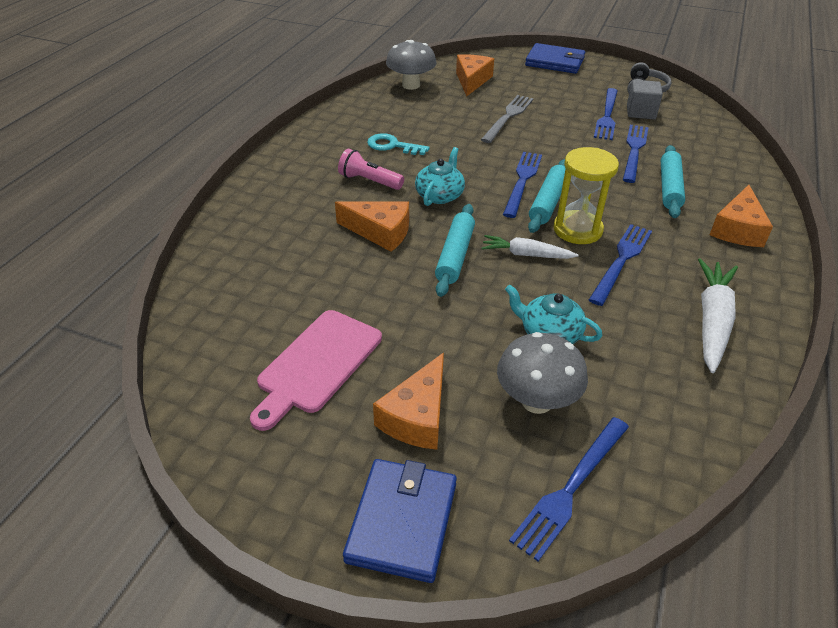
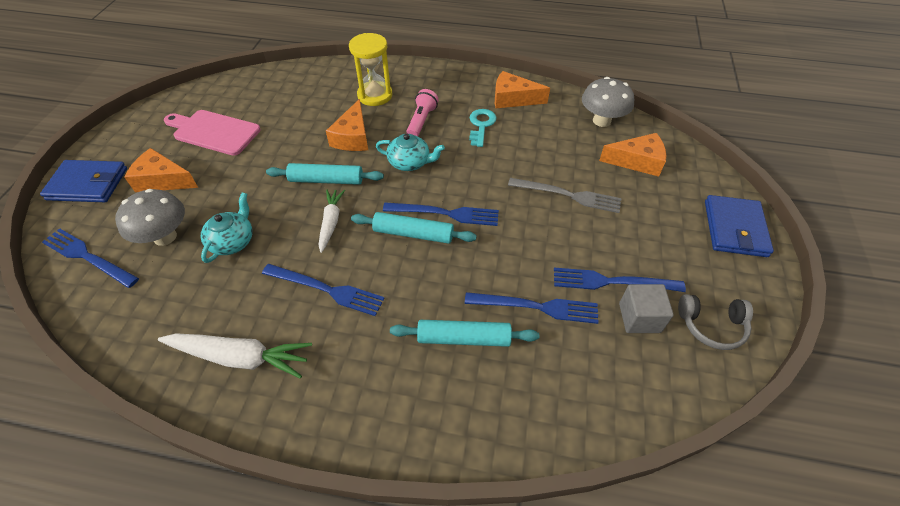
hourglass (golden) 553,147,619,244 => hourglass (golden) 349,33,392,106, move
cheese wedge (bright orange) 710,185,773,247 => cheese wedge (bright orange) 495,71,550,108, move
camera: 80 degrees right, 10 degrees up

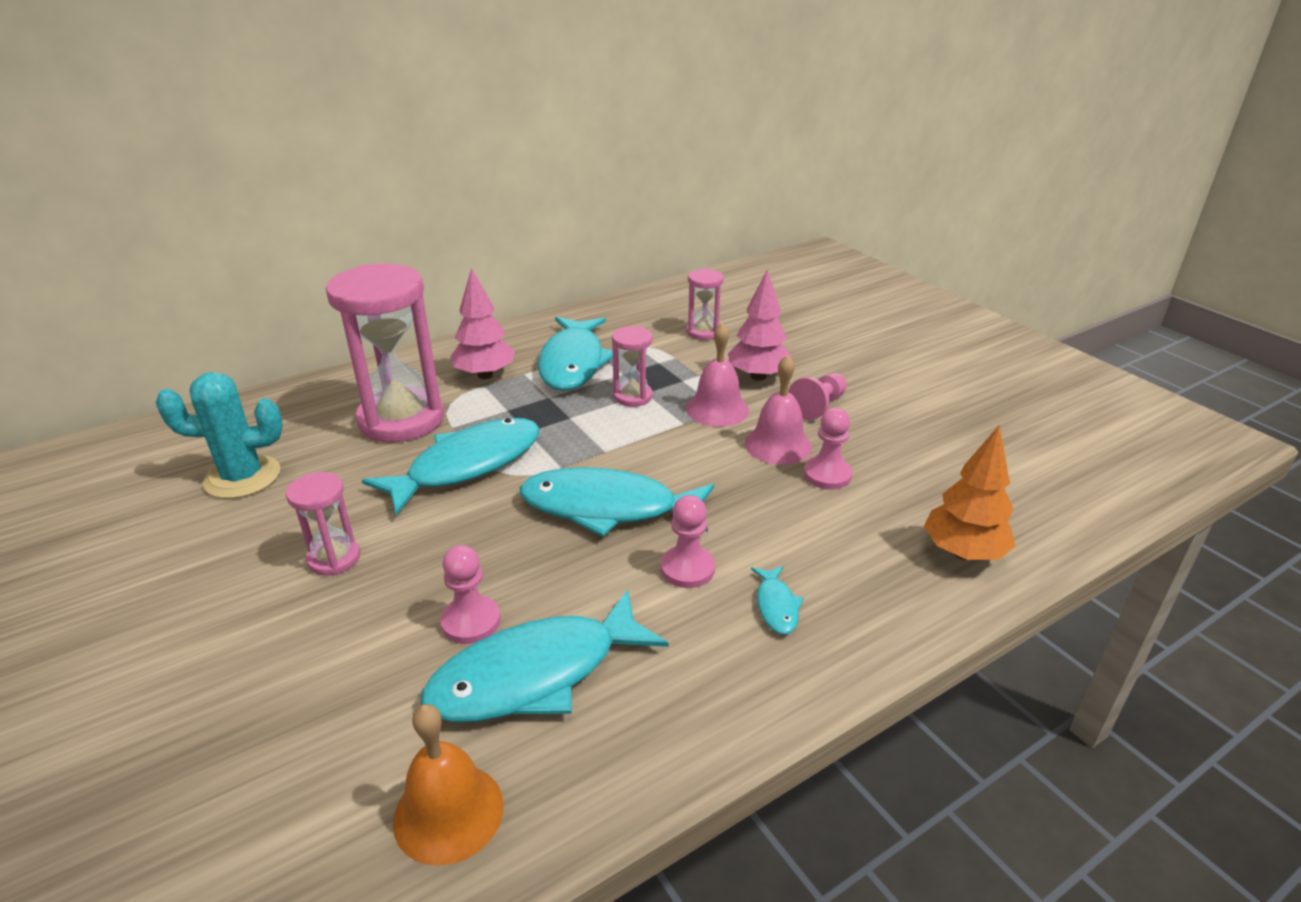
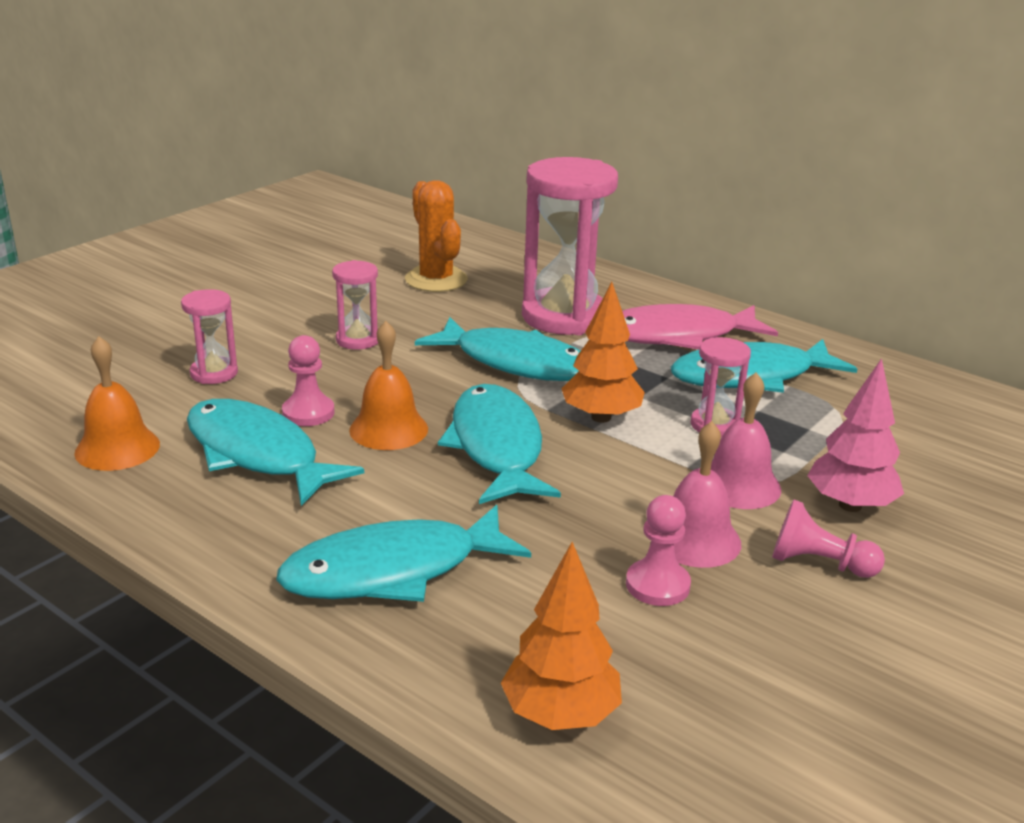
toy tree (rosy) 450,268,515,379 => toy fish (rosy) 622,304,778,350
hourglass (rosy) 686,269,724,340 => hourglass (rosy) 181,289,238,384, move
cactus (turquoise) 156,372,283,499 => cactus (bright orange) 405,180,468,292
pawn (rosy) 661,495,715,588 => nothing
toy fish (turquoise) 751,566,804,635 => toy fish (turquoise) 276,505,531,602, x2.34
nothing => toy tree (bright orange) 561,282,645,423
nothing => school bell (bright orange) 349,321,428,450
camera: 70 degrees right, 5 degrees down

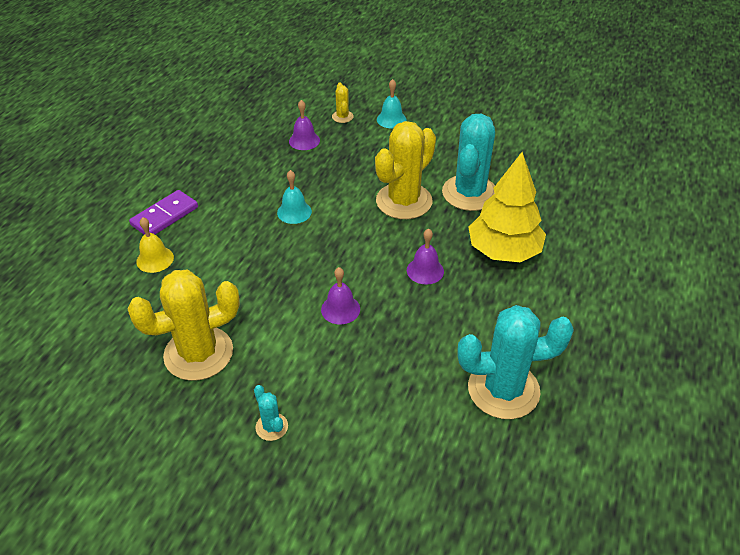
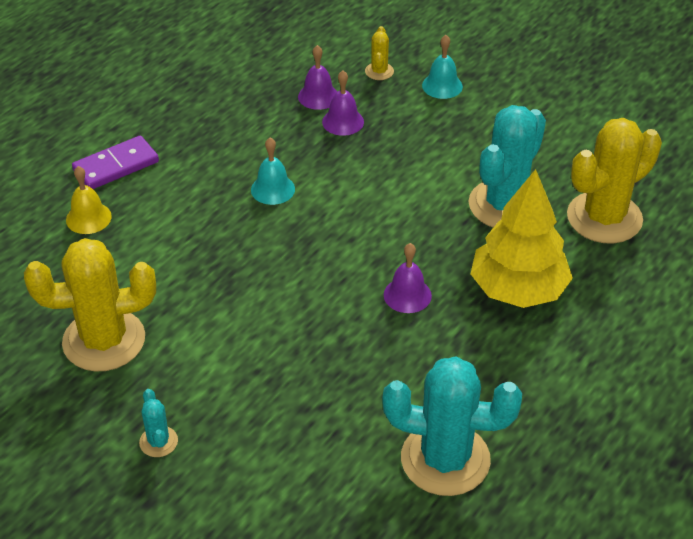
cactus (golden) 375,121,436,219 => cactus (golden) 567,118,662,244, move
school bell (purple) 321,267,360,324 => school bell (purple) 322,71,364,136, move
camera: 15 degrees right, 0 degrees up

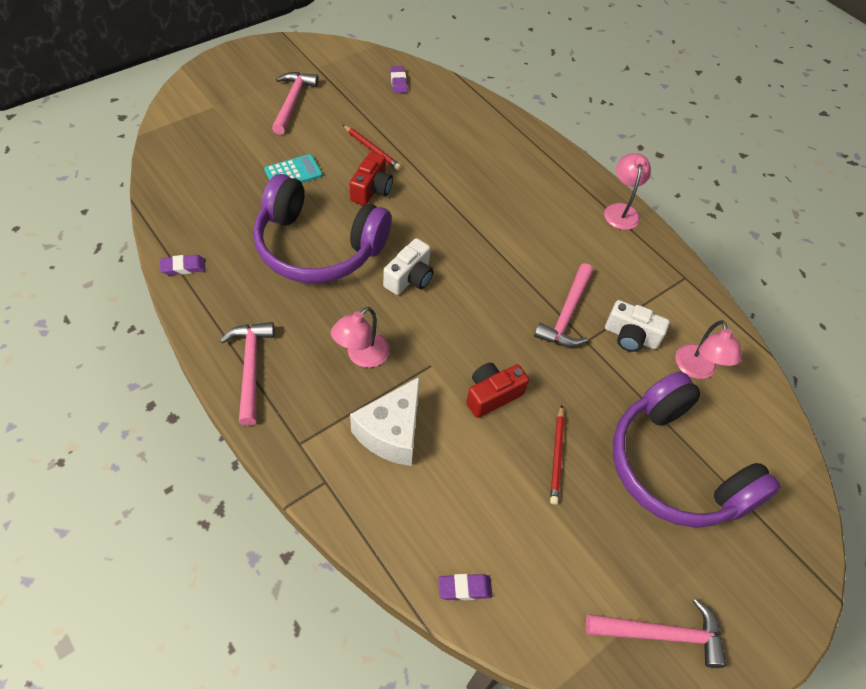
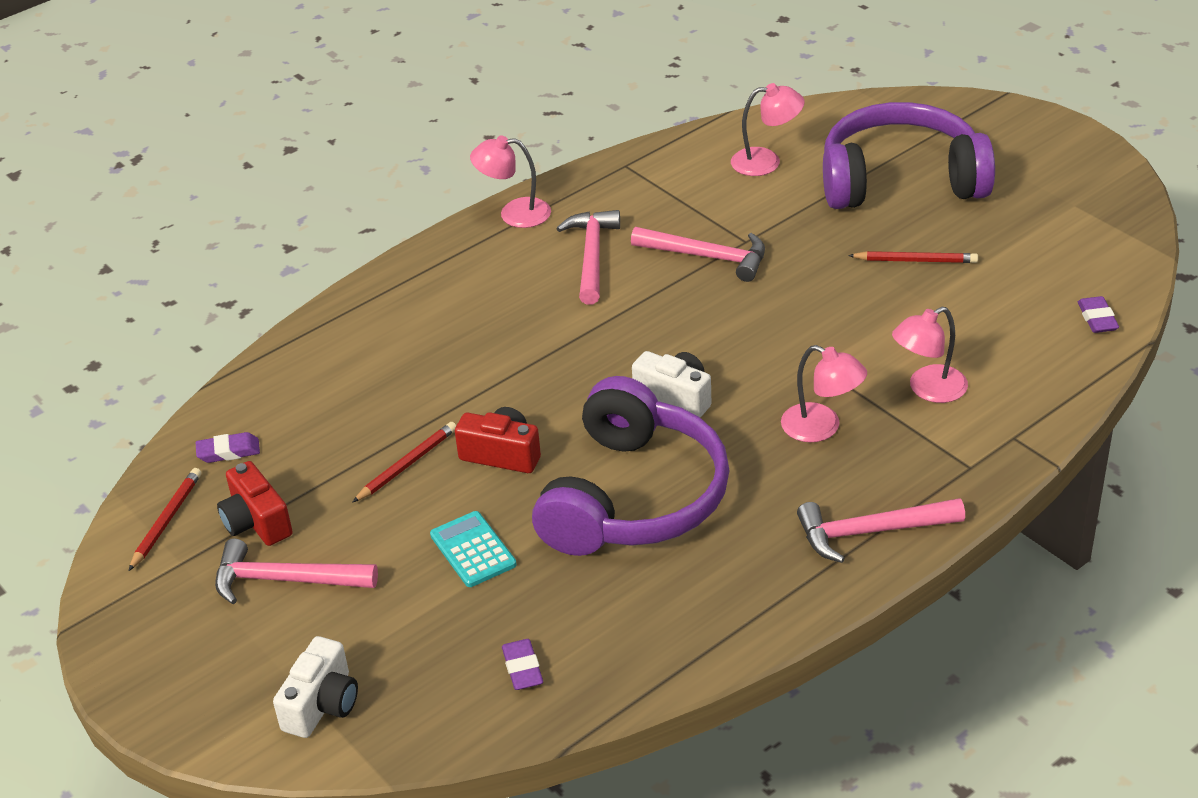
gum eraser (purple) 160,255,205,275 => gum eraser (purple) 502,639,543,690, move
photo camera (pure white) 605,300,670,352 => photo camera (pure white) 273,636,358,738, move
photo camera (crimson) 466,363,529,418 => photo camera (crimson) 217,461,293,546, move
over-ear headphones (purple) 613,371,781,528 => over-ear headphones (purple) 823,102,995,209, 150 degrees counterclockwise
cheese wedge (pure white) 350,377,420,466 => lamp (rosy) 892,307,968,403
carpenter's hammer (rosy) 586,598,726,668 => carpenter's hammer (rosy) 556,210,620,305, move
nothing => lead pencil (crimson) 129,468,201,571
camera: 85 degrees left, 15 degrees down

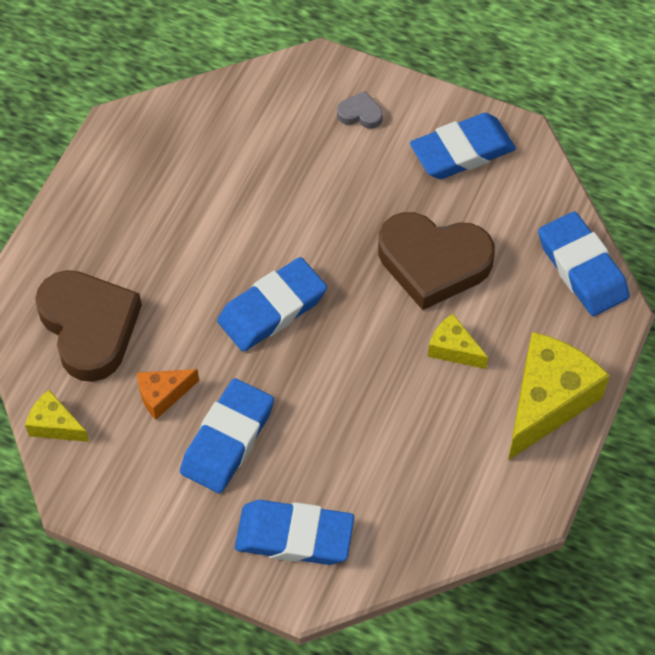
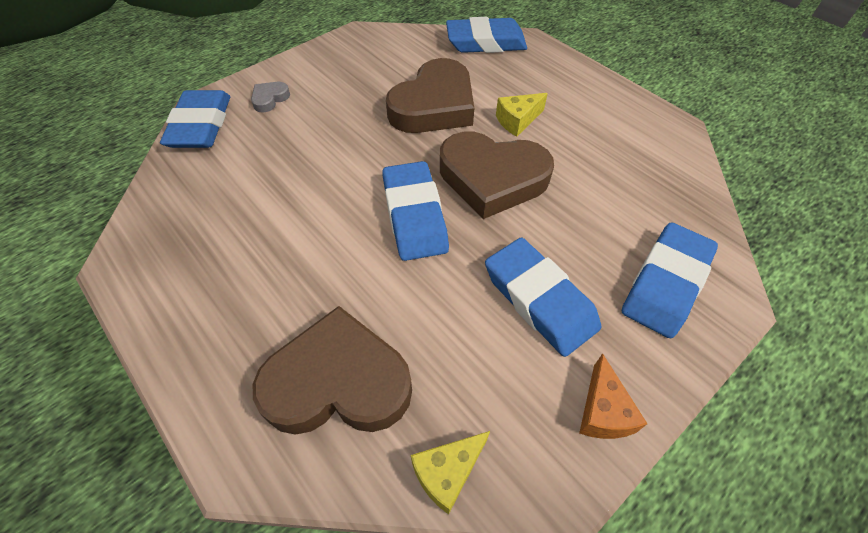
gum eraser (royal blue) 410,113,516,179 => gum eraser (royal blue) 160,90,230,148, move
cheese wedge (golden) 508,332,610,461 => nothing
cheese wedge (bright orange) 137,369,199,420 => cheese wedge (bright orange) 579,353,647,439, move
nothing => heart (russet) 440,132,554,219
camera: 65 degrees left, 5 degrees down

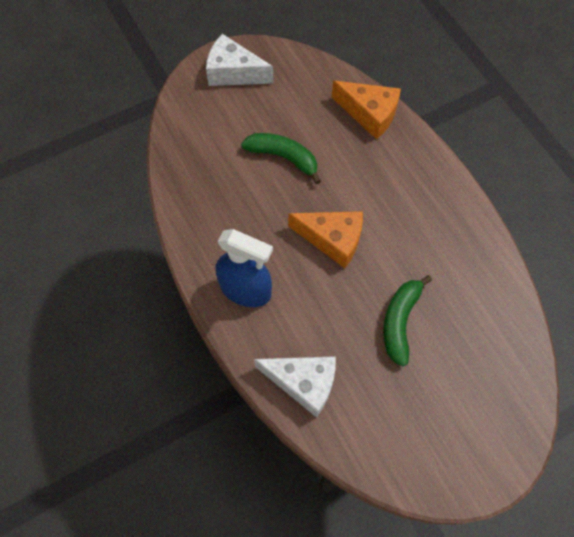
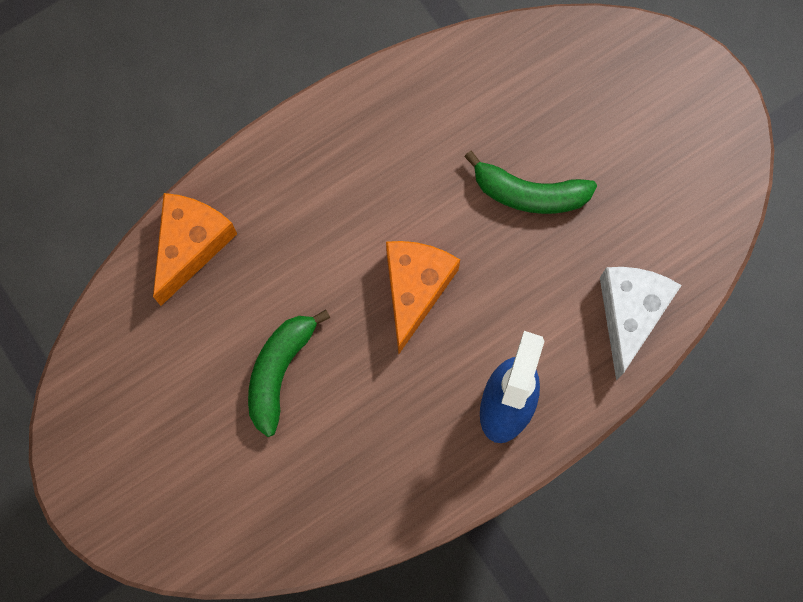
cheese wedge (pure white) 206,34,274,86 => nothing
camera: 95 degrees left, 10 degrees up

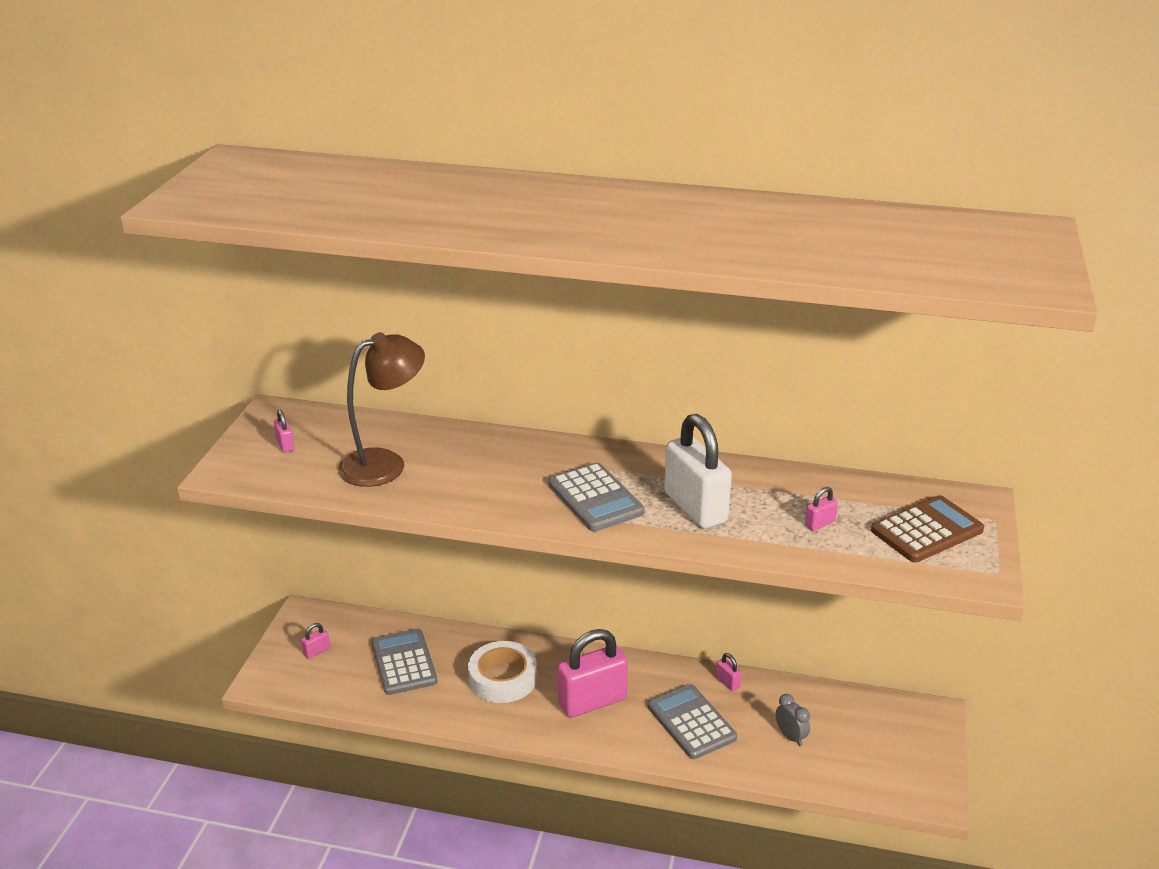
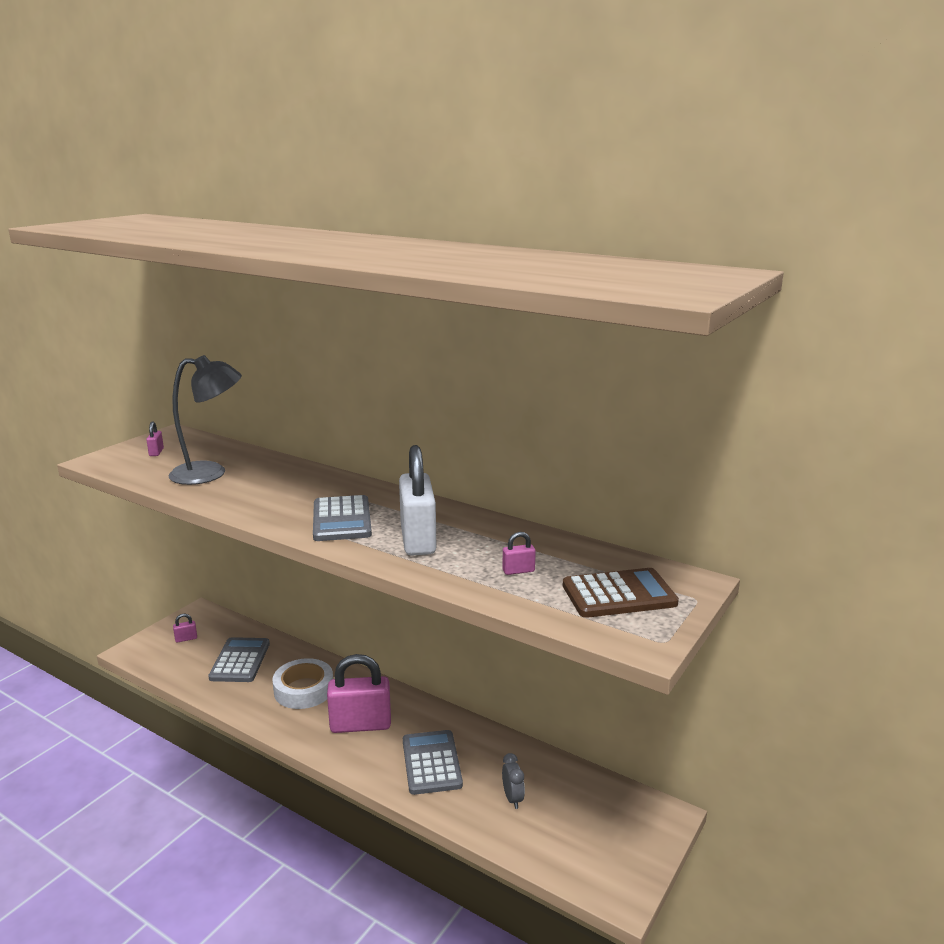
lamp (russet) 338,332,425,487 => lamp (grey) 169,355,242,485
lock (rosy) 716,653,741,691 => nothing
camera: 20 degrees right, 10 degrees down

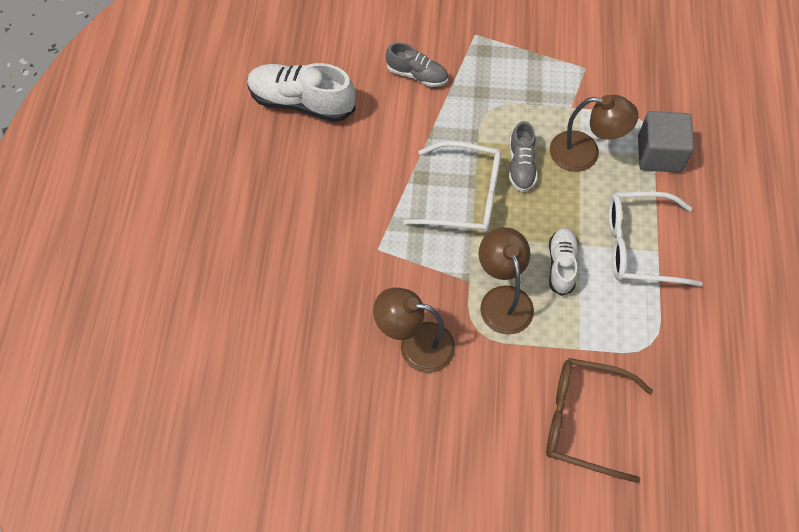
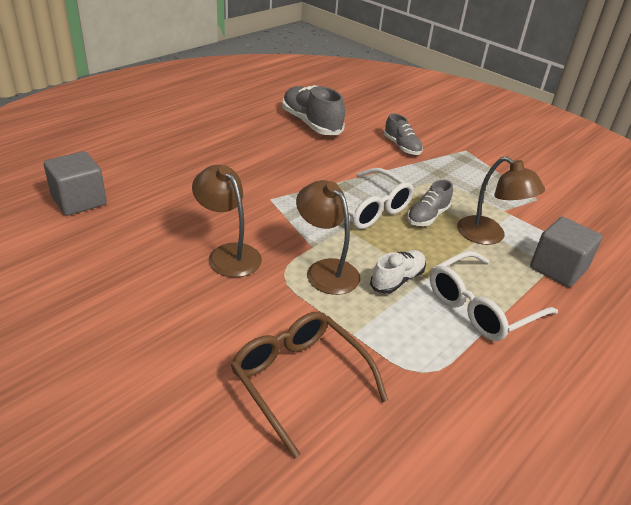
sneaker (pure white) 247,63,356,122 => sneaker (grey) 282,85,345,135
glasses (pure white) 609,192,703,287 => glasses (pure white) 430,251,558,341, 75 degrees counterclockwise
lamp (russet) 479,227,534,335 => lamp (russet) 296,180,360,295, 60 degrees counterclockwise
nothing => block (grey) 44,151,107,216
camera: 35 degrees right, 25 degrees down

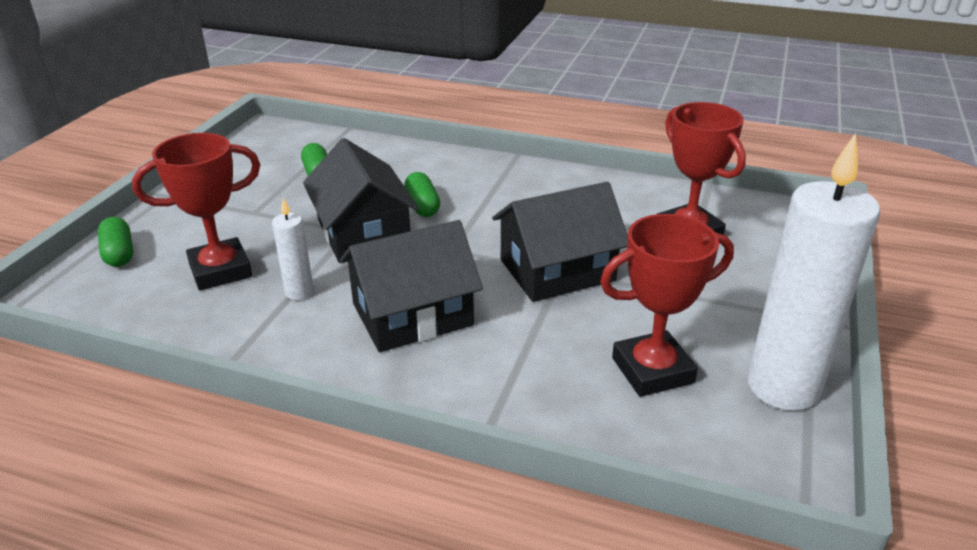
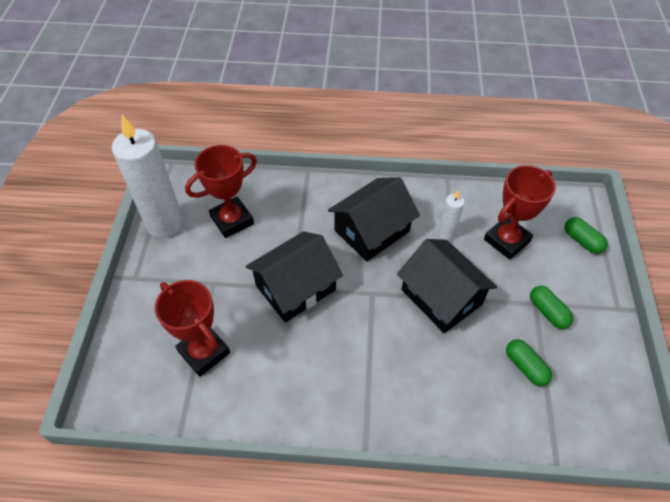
pill shape (leaf-green) 404,172,440,217 => pill shape (leaf-green) 530,286,573,329, move
camera: 165 degrees right, 20 degrees up

